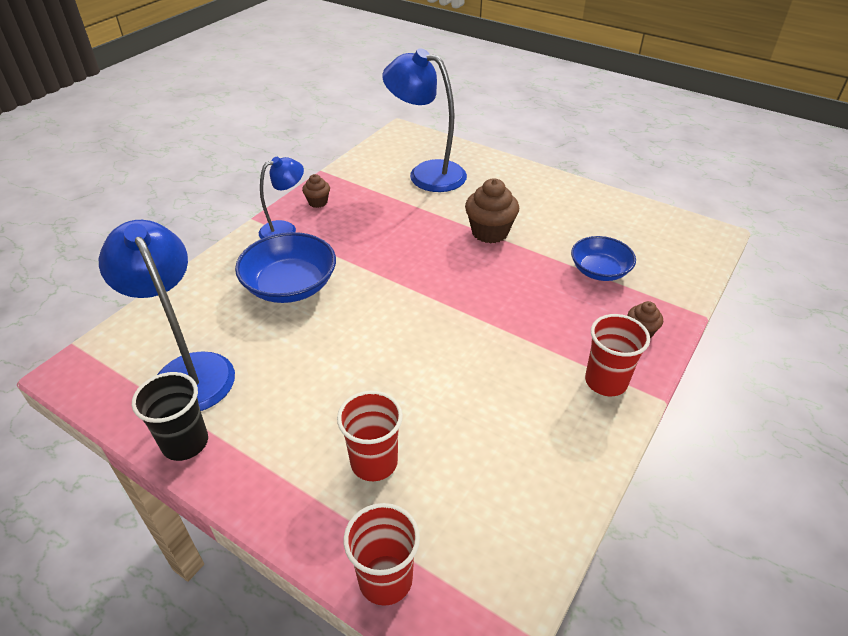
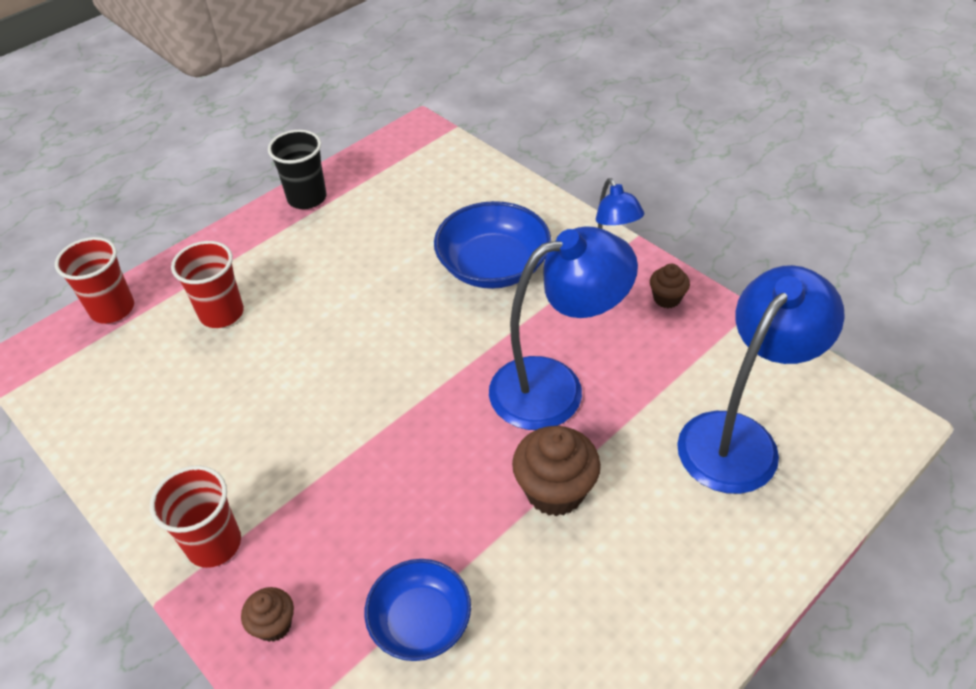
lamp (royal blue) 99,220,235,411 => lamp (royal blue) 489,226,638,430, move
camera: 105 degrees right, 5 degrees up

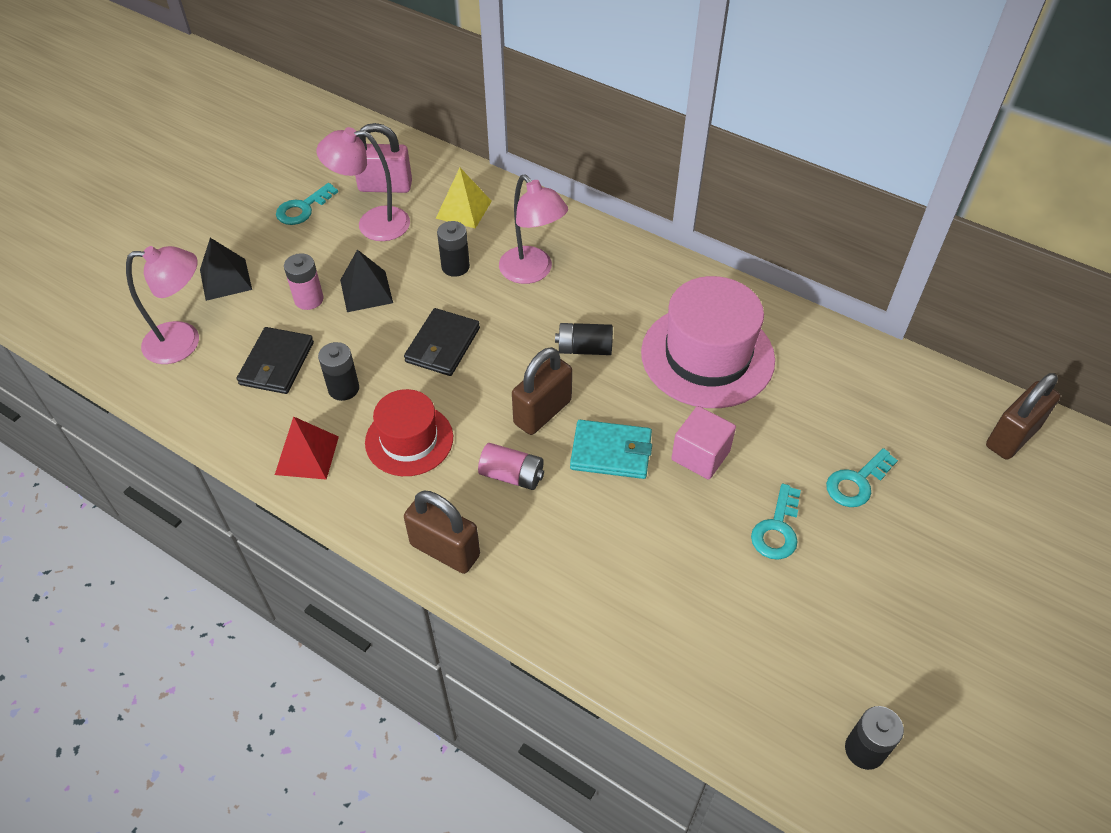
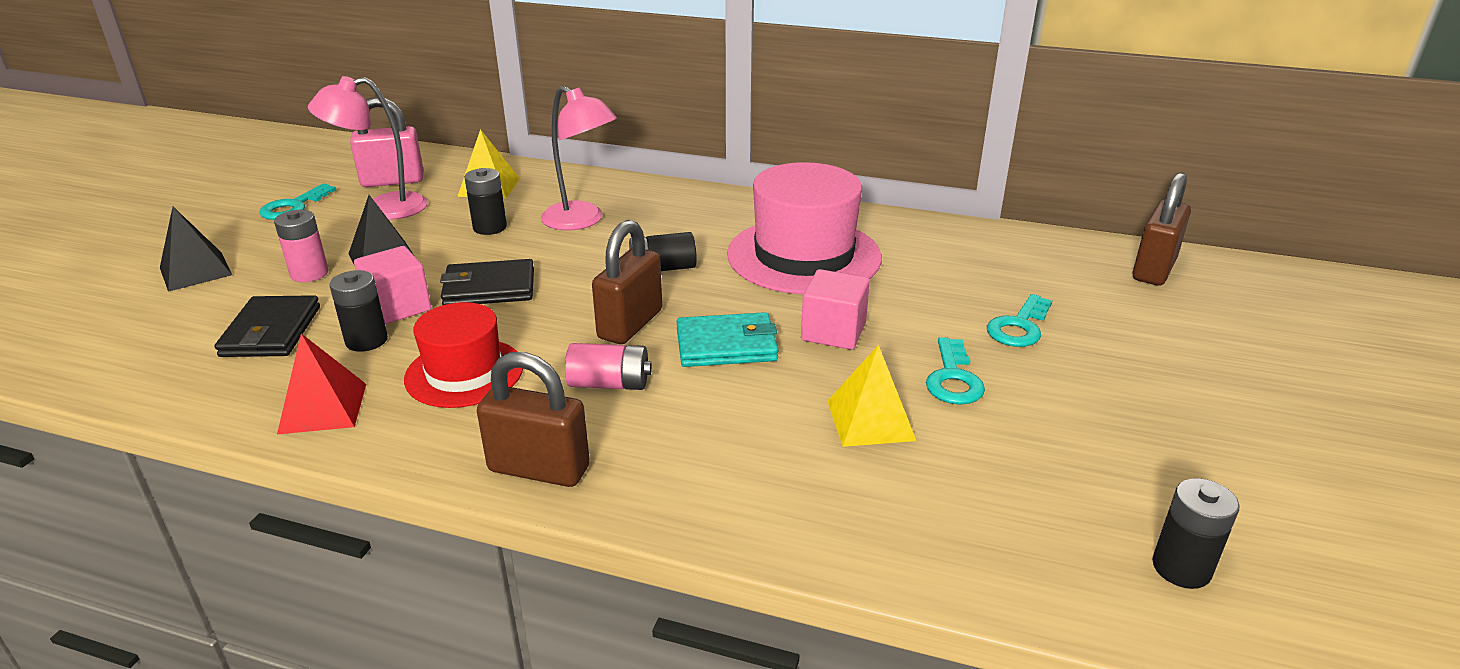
lamp (rosy) 126,246,199,364 => nothing
card wallet (black) 404,308,480,376 => card wallet (black) 440,259,534,305, 75 degrees clockwise
nothing => block (rosy) 354,246,431,324
nothing => pyramid shape (golden) 827,345,916,447
camera: 15 degrees left, 20 degrees down

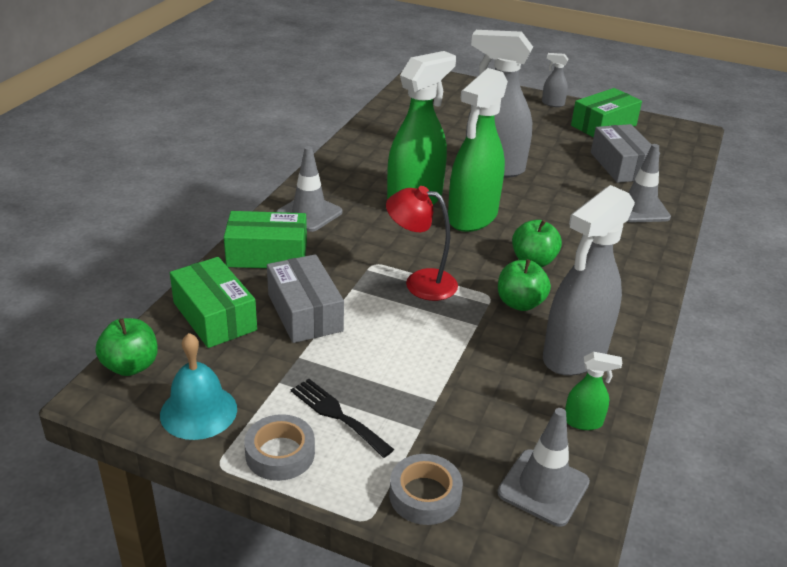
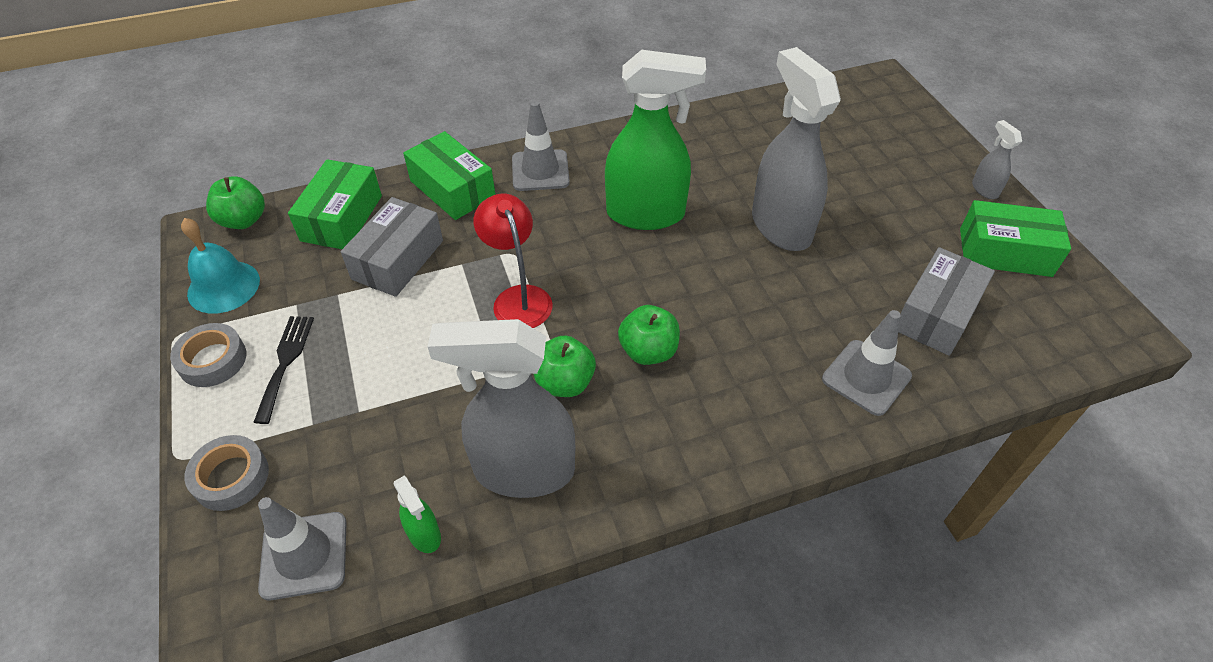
sprayer (leaf-green) 448,68,508,232 => nothing
camera: 50 degrees right, 15 degrees up

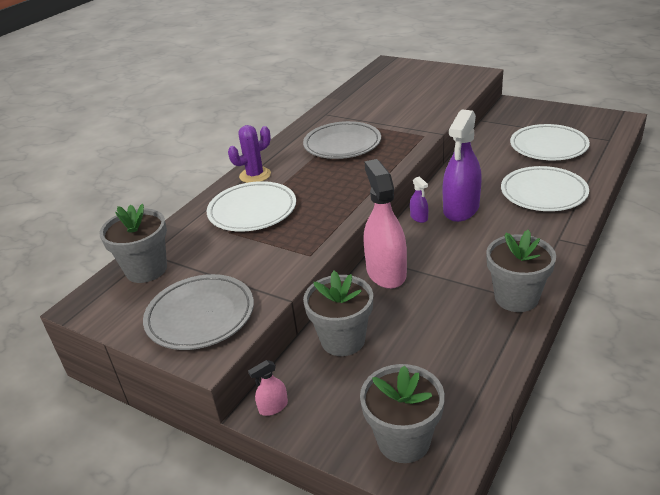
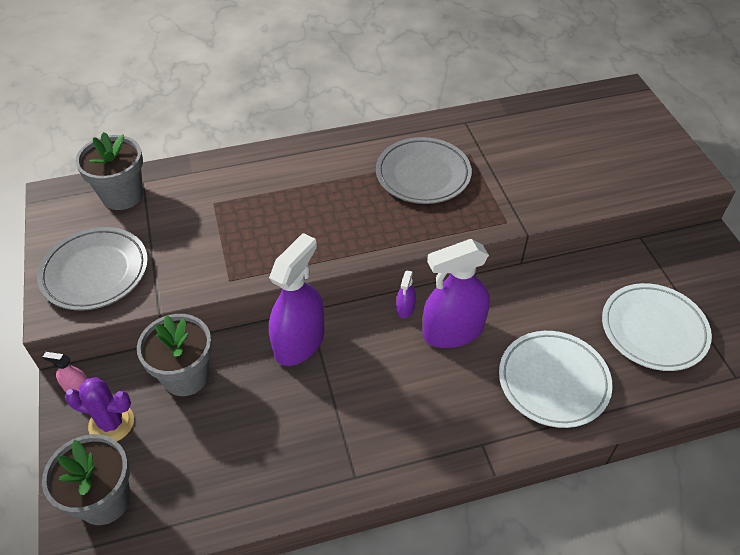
cactus (purple) 228,125,271,183 => cactus (purple) 65,377,134,441, move
sprayer (rosy) 363,159,407,289 => sprayer (purple) 269,233,324,366
dinner plate (pure white) 207,181,296,232 => nothing
potted plant (grey) 486,230,556,312 => nothing
camera: 40 degrees right, 15 degrees up

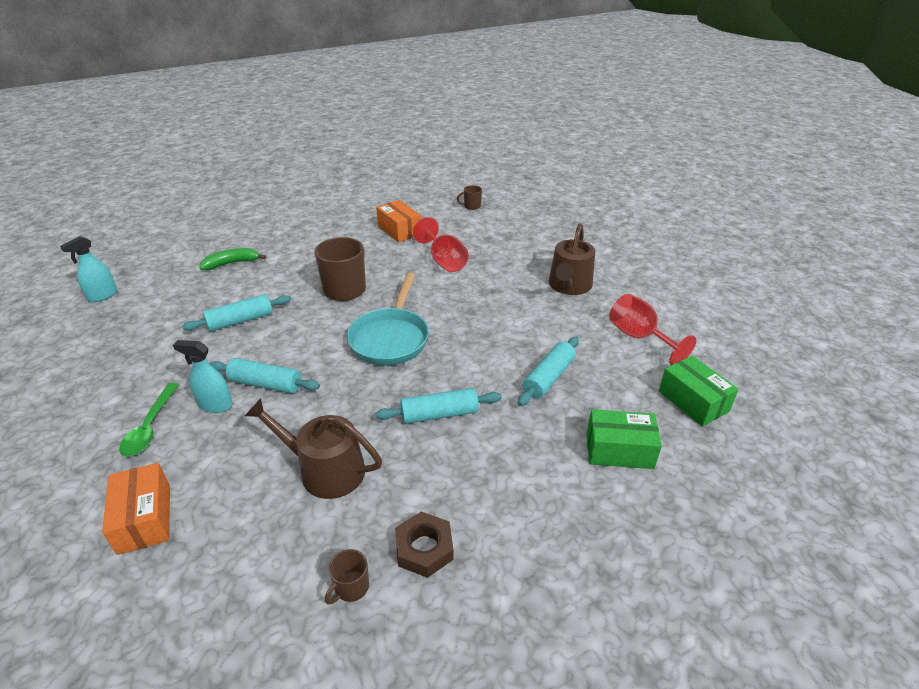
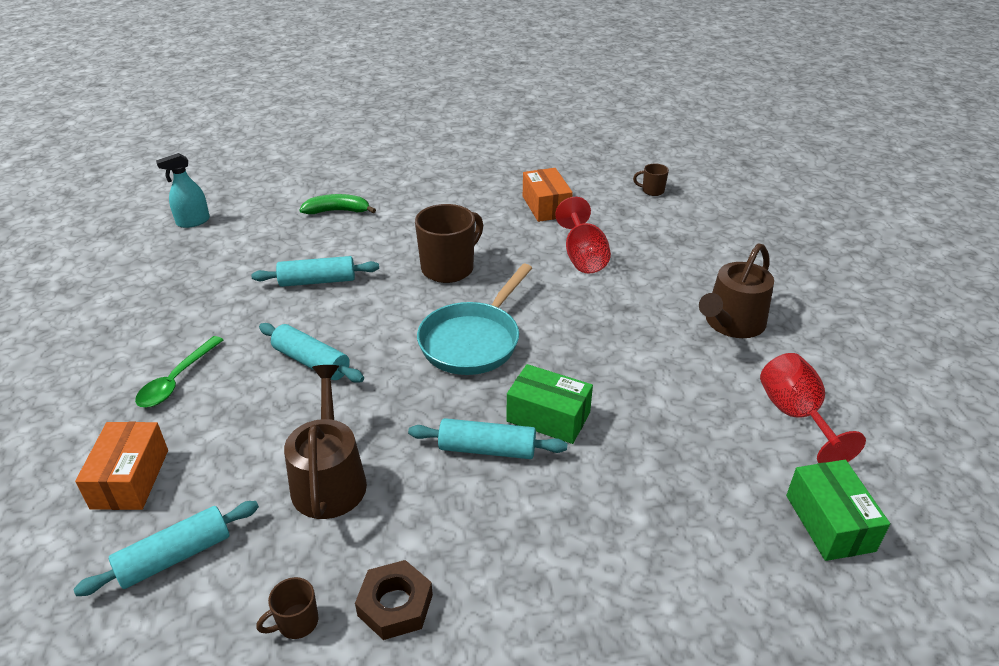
dough roller (turquoise) 518,337,579,406 => dough roller (turquoise) 73,501,259,596, move
sprayer (turquoise) 173,340,233,413 => nothing
watering pot (russet) 245,398,382,499 => watering pot (russet) 284,365,367,519, 45 degrees clockwise
parcel (leaf-green) 587,410,662,469 => parcel (leaf-green) 507,364,593,444, move
camera: 20 degrees right, 0 degrees up

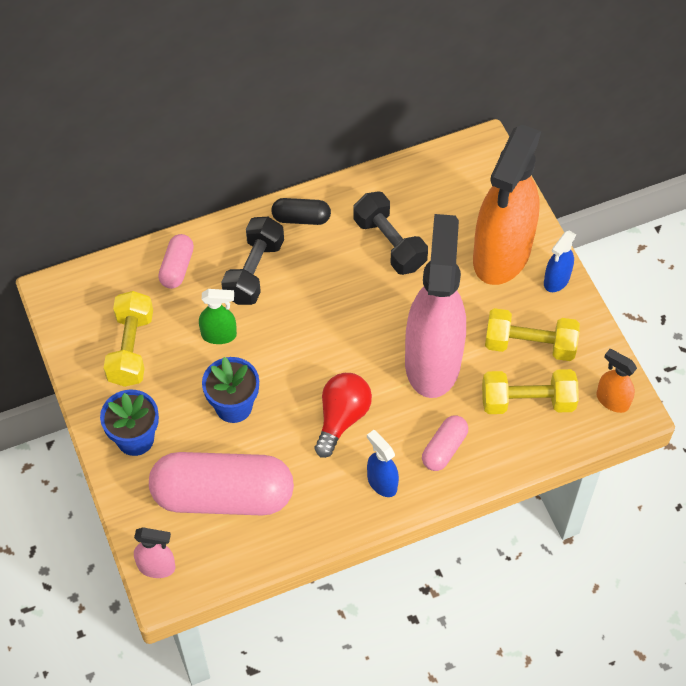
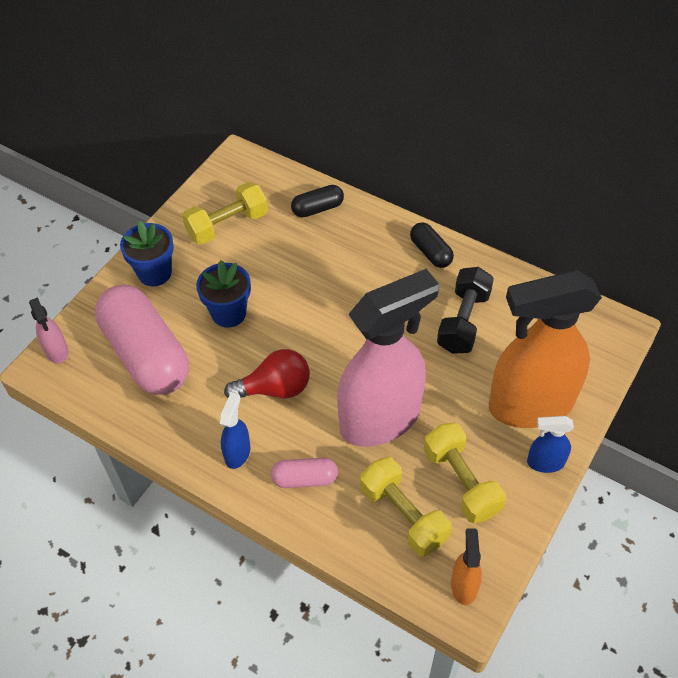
hand weight (black) 221,217,284,305 => nothing
pill shape (rosy) 158,234,194,289 => pill shape (black) 291,185,344,217
sprayer (leaf-green) 199,289,237,344 => nothing
camera: 55 degrees right, 5 degrees down

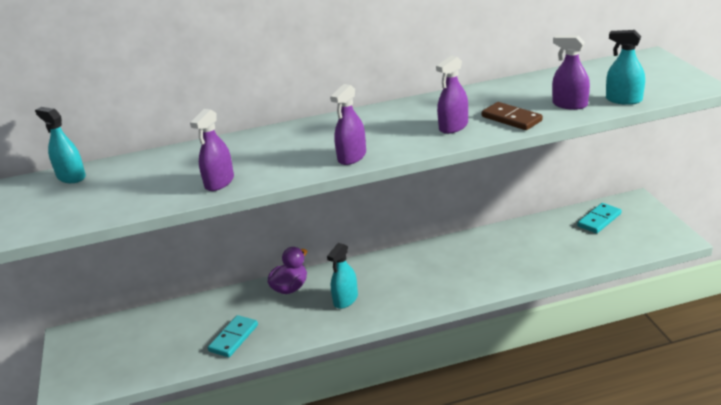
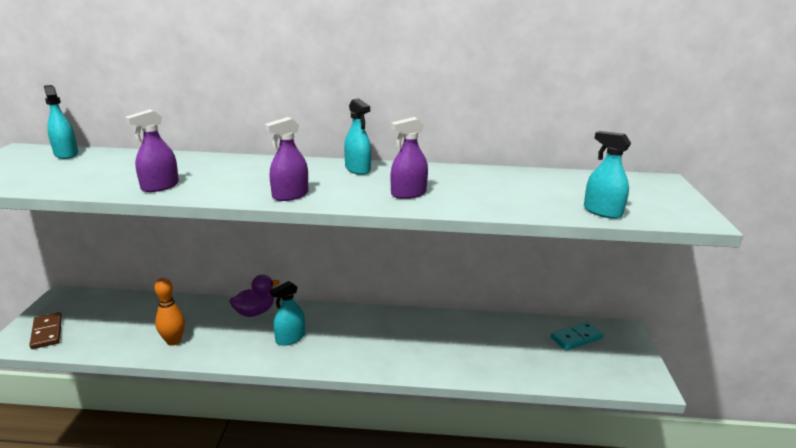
sprayer (purple) 552,35,590,110 => nothing
domino piece (russet) 482,102,543,130 => domino piece (russet) 29,312,62,349, move
domino piece (turquoise) 208,315,258,357 => bowling pin (bright orange) 154,278,185,346
nothing => sprayer (turquoise) 344,99,371,175
camera: 15 degrees right, 5 degrees down

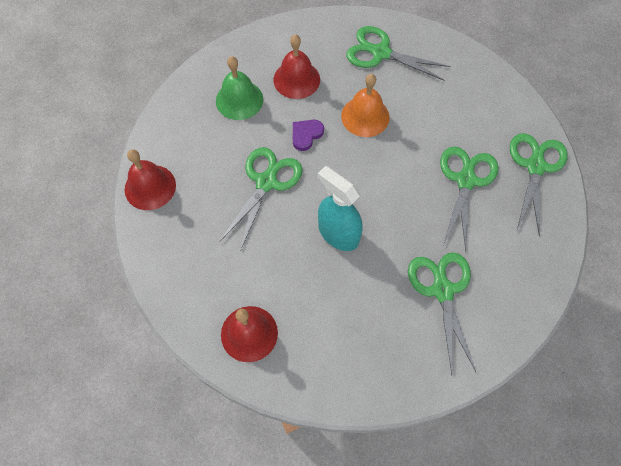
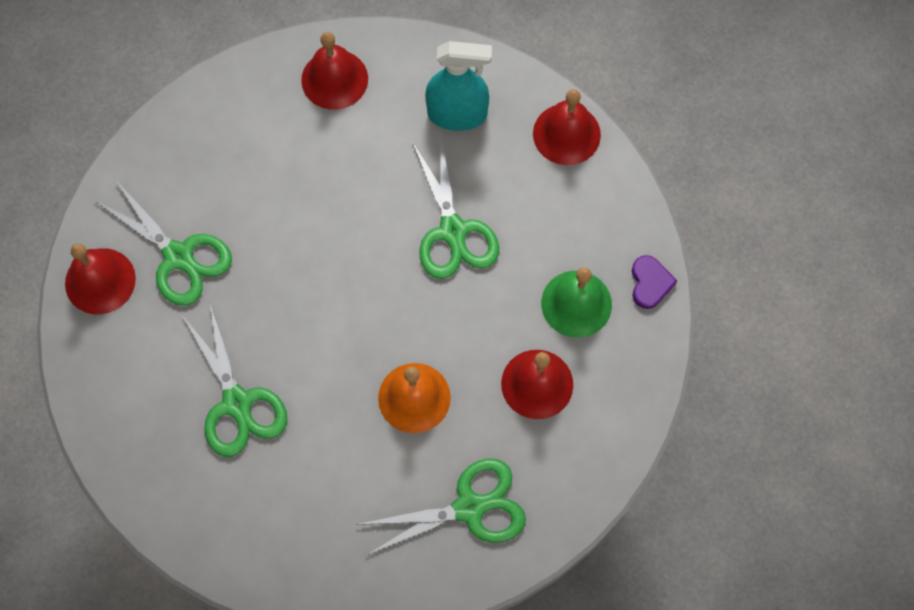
heart (purple) 293,120,324,151 => heart (purple) 632,255,677,309, move
pair of scissors (leaf-green) 510,133,568,236 => nothing
sprayer (turquoise) 318,166,363,251 => sprayer (turquoise) 425,41,492,131, move
nothing => school bell (crimson) 65,243,136,314
camera: 140 degrees right, 5 degrees up

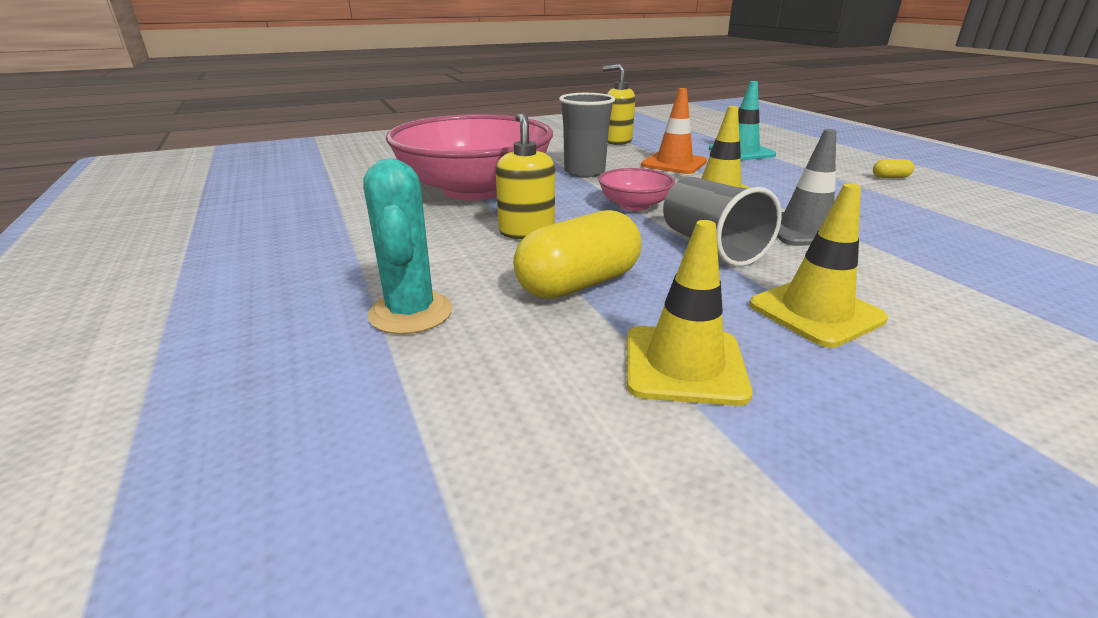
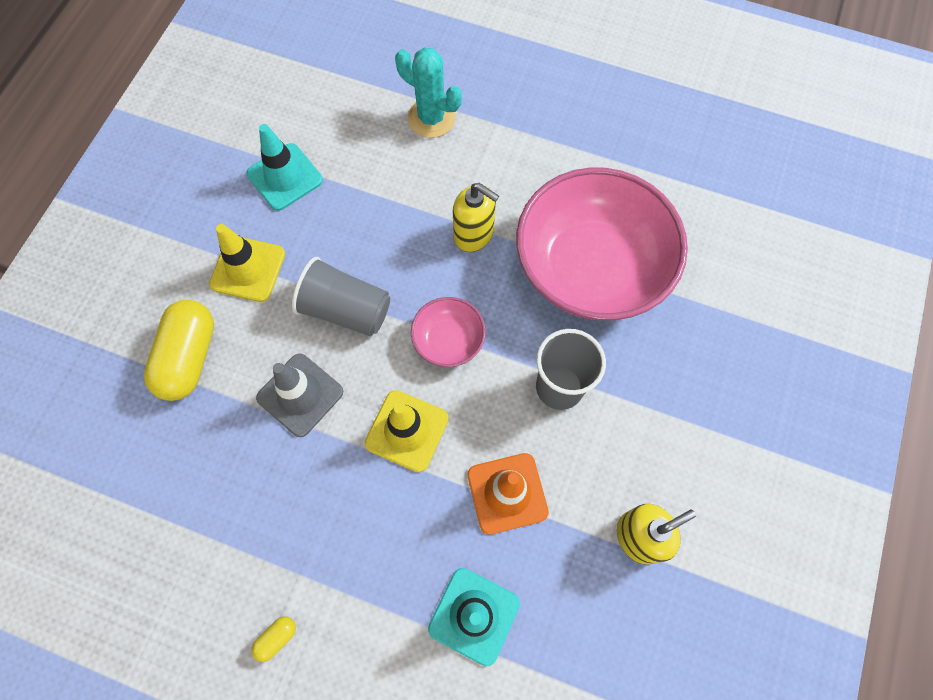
pill shape (golden) 513,210,641,299 => pill shape (golden) 144,300,214,401, move
road cone (golden) 627,220,753,406 => road cone (turquoise) 246,124,323,211
camera: 135 degrees right, 40 degrees up

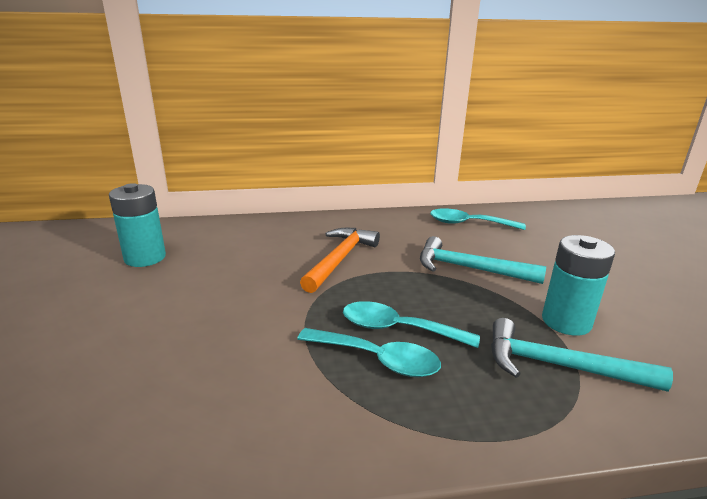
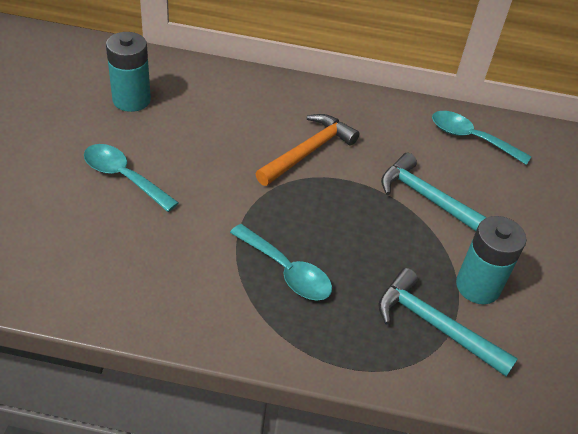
spoon (turquoise) 343,301,480,348 => spoon (turquoise) 84,144,179,212, move
camera: 15 degrees right, 20 degrees up

